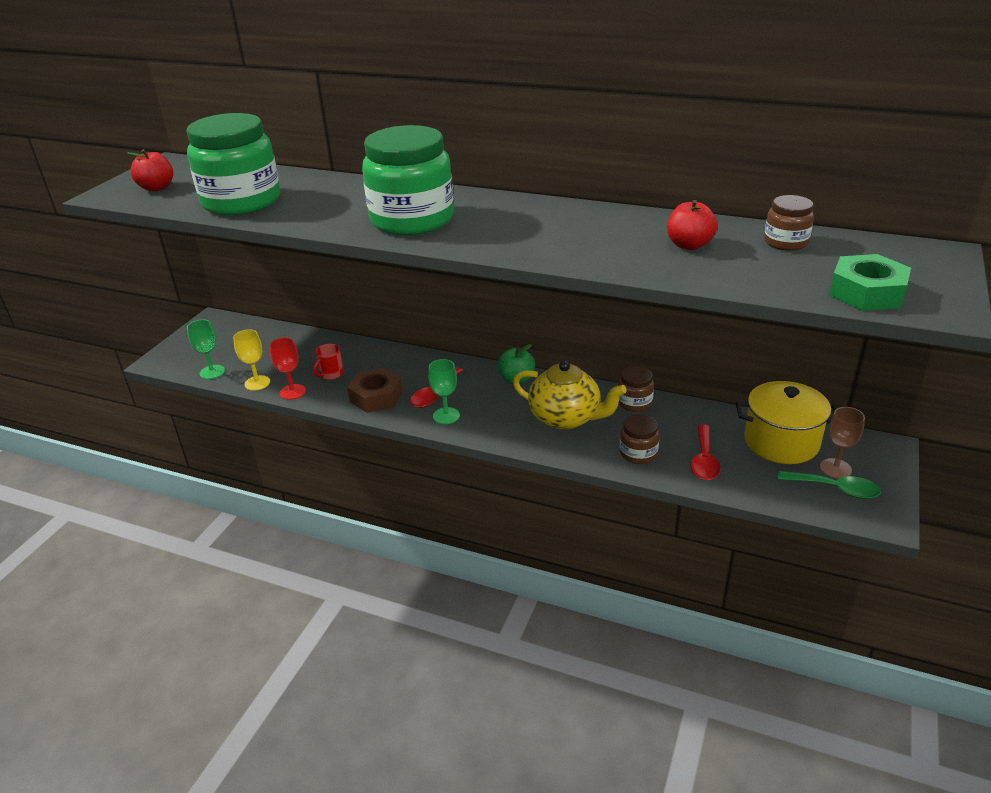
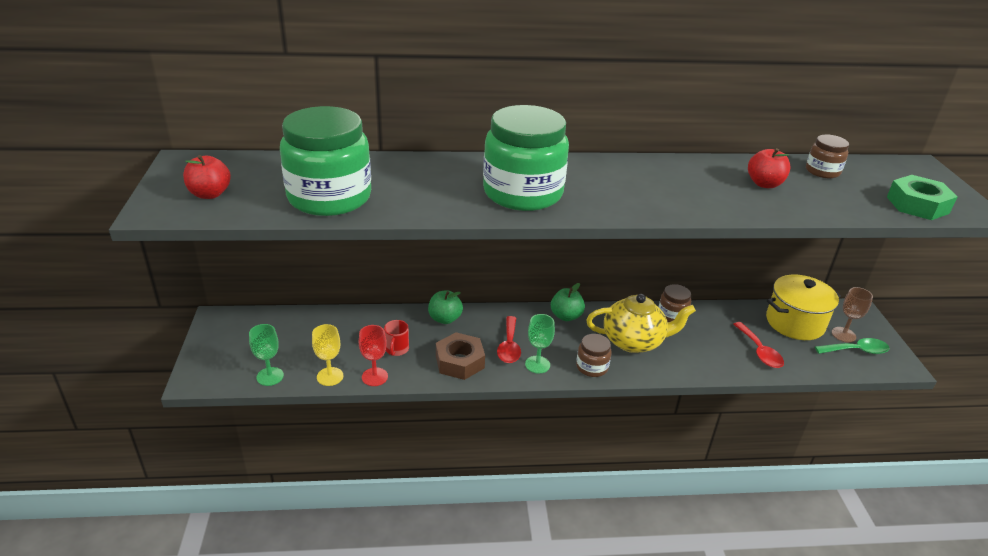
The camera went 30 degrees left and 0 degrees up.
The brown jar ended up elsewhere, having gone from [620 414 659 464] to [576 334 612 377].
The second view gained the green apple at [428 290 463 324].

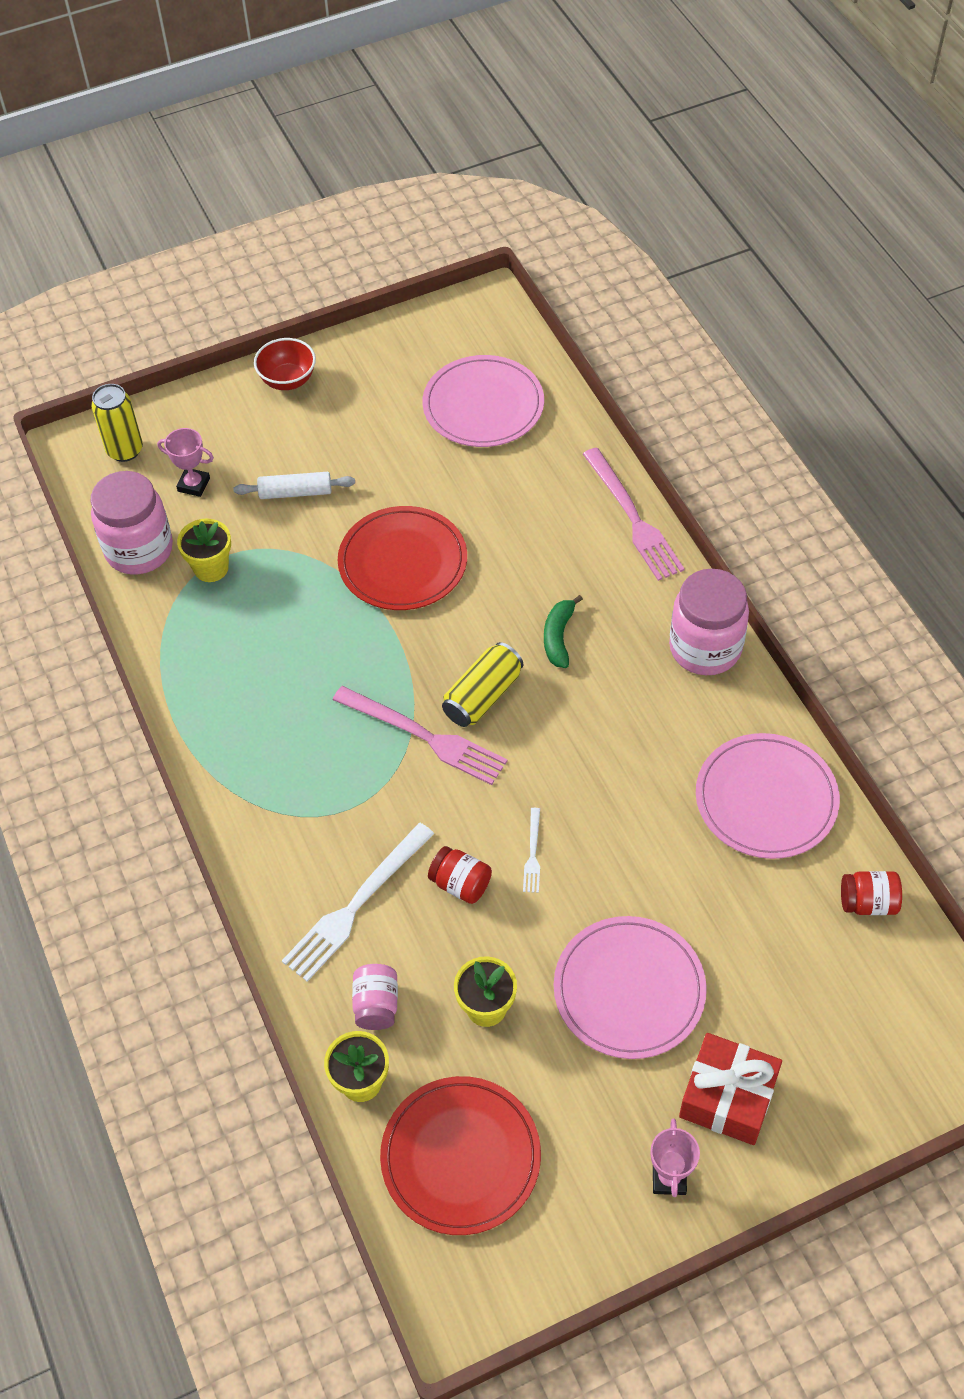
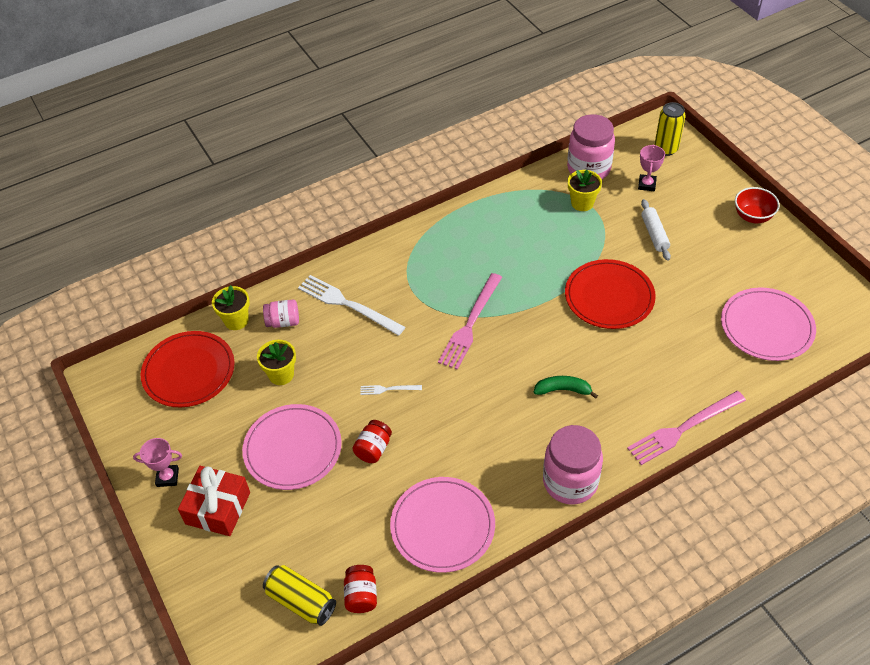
The camera went 85 degrees right and 5 degrees down.
The yellow can ended up elsewhere, having gone from [442 642 523 727] to [263 565 336 626].
The red jar ended up elsewhere, having gone from [428 846 492 904] to [352 420 392 463].

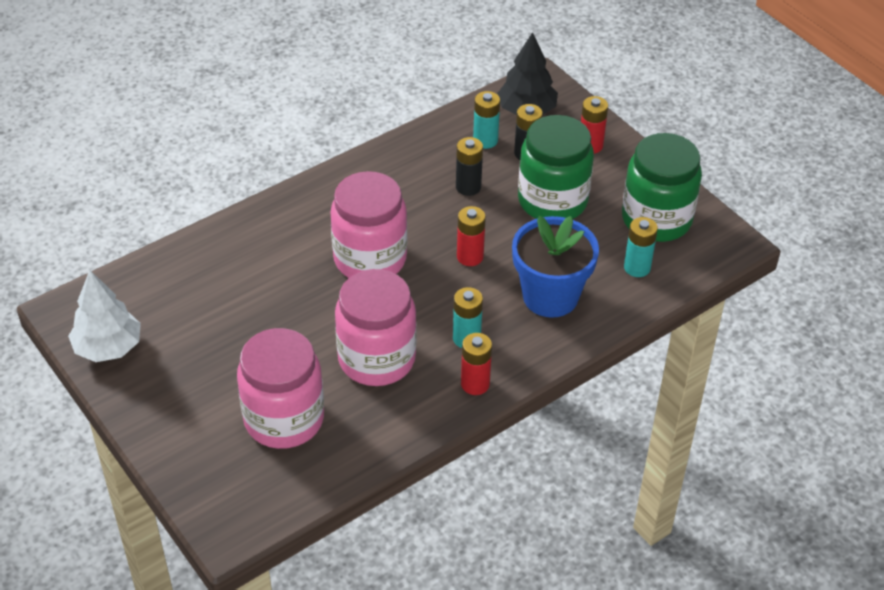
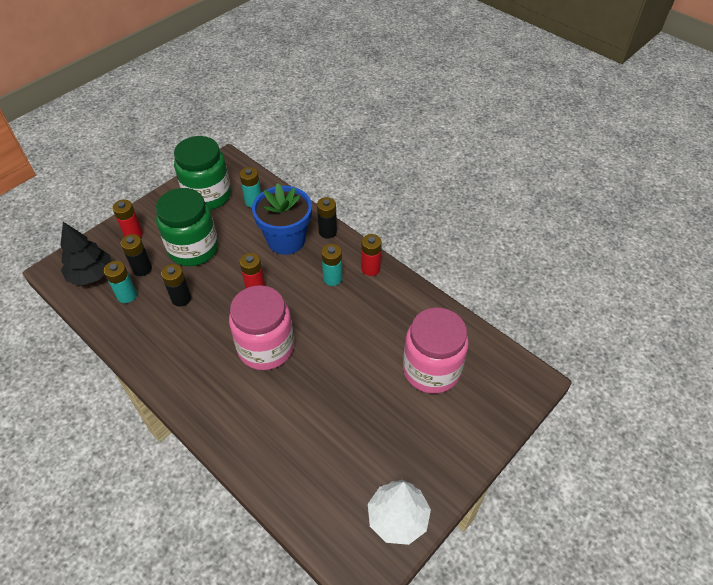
The camera went 100 degrees left and 5 degrees up.
The second view lost the pink jar at [335 269 416 386].
The second view gained the black battery at [317 197 337 239].

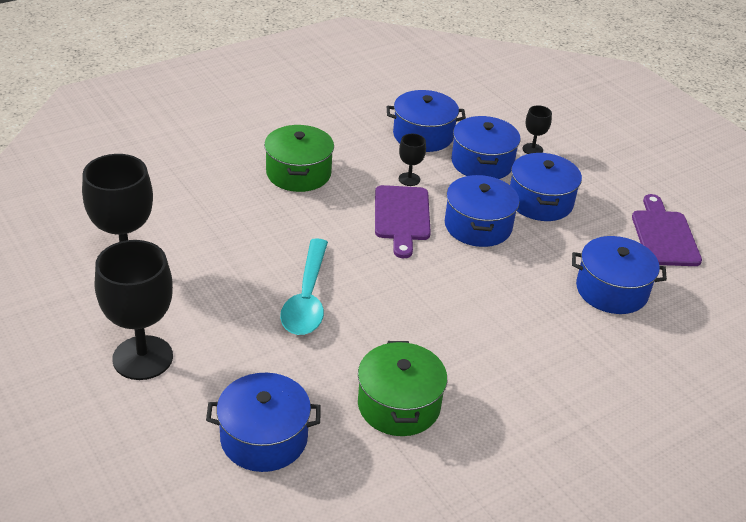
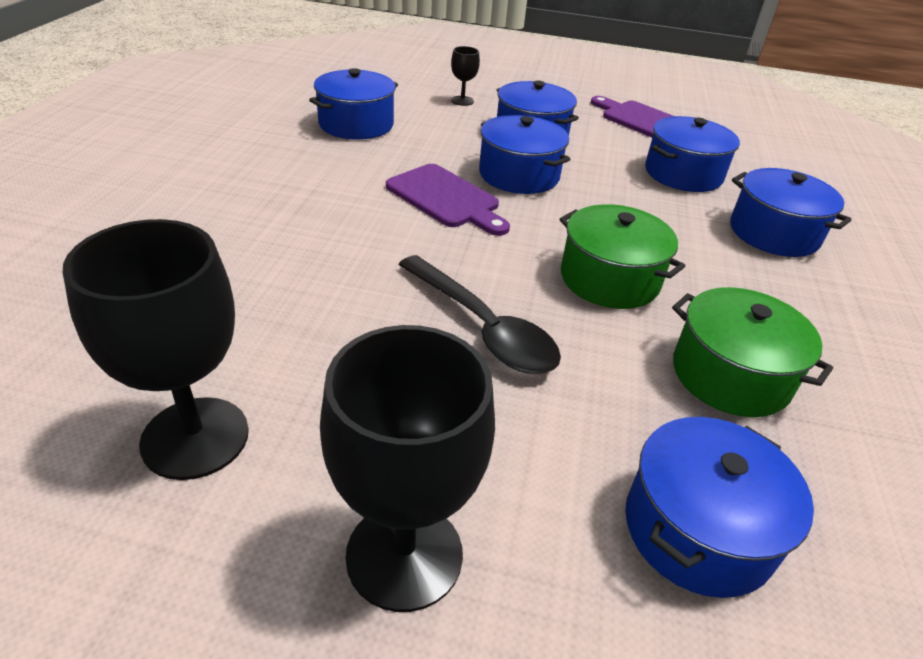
The camera went 45 degrees left and 0 degrees up.
The blue pot ended up elsewhere, having gone from [451 116 520 179] to [730 168 852 257].
The green pot ended up elsewhere, having gone from [264 125 334 192] to [560 204 685 309].
The second view lost the black goblet at [399 134 426 186].
What was the turquoise spoon at [280 238 328 335] turned into the black spoon at [398 255 561 374].

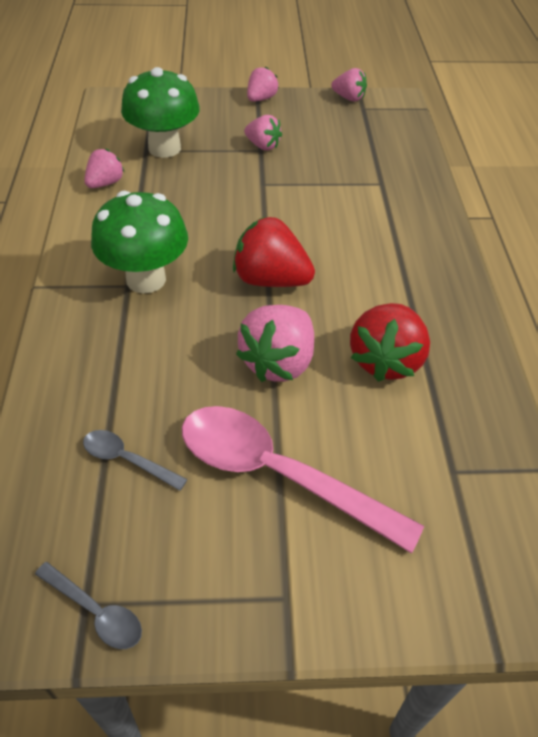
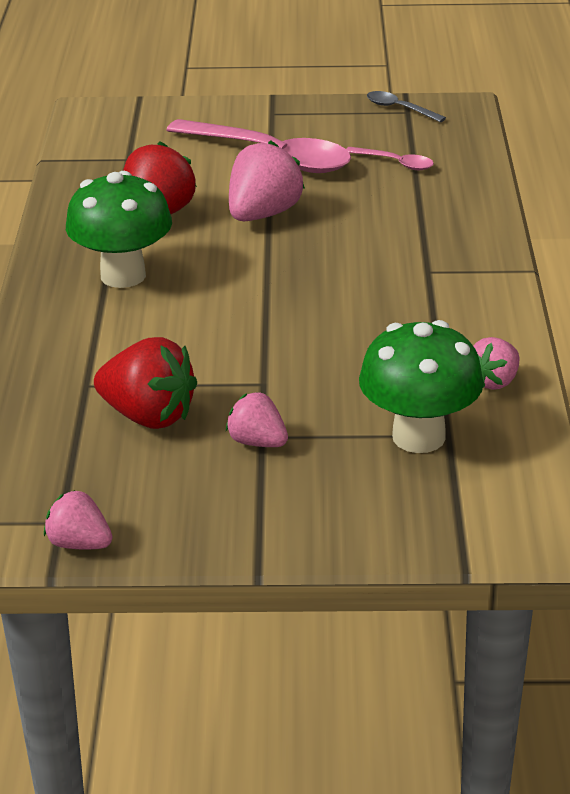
The camera went 175 degrees left and 15 degrees down.
The second view lost the pink strawberry at [247 67 279 102].
The green mushroom ended up elsewhere, having gone from [91 191 188 294] to [66 171 172 288].
The red strawberry ended up elsewhere, having gone from [233 216 315 287] to [94 337 197 429].
What was the grey spoon at [83 430 188 491] turned into the pink spoon at [346 147 434 170].

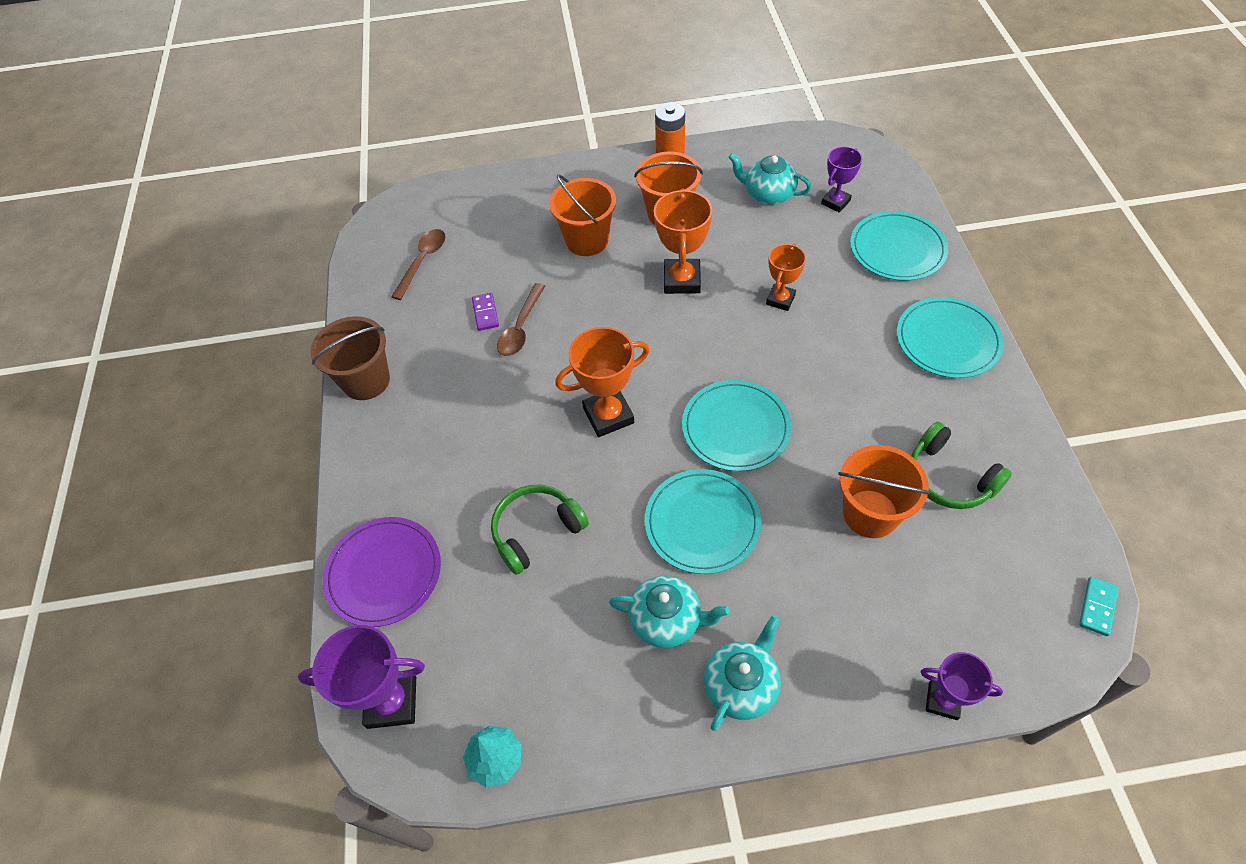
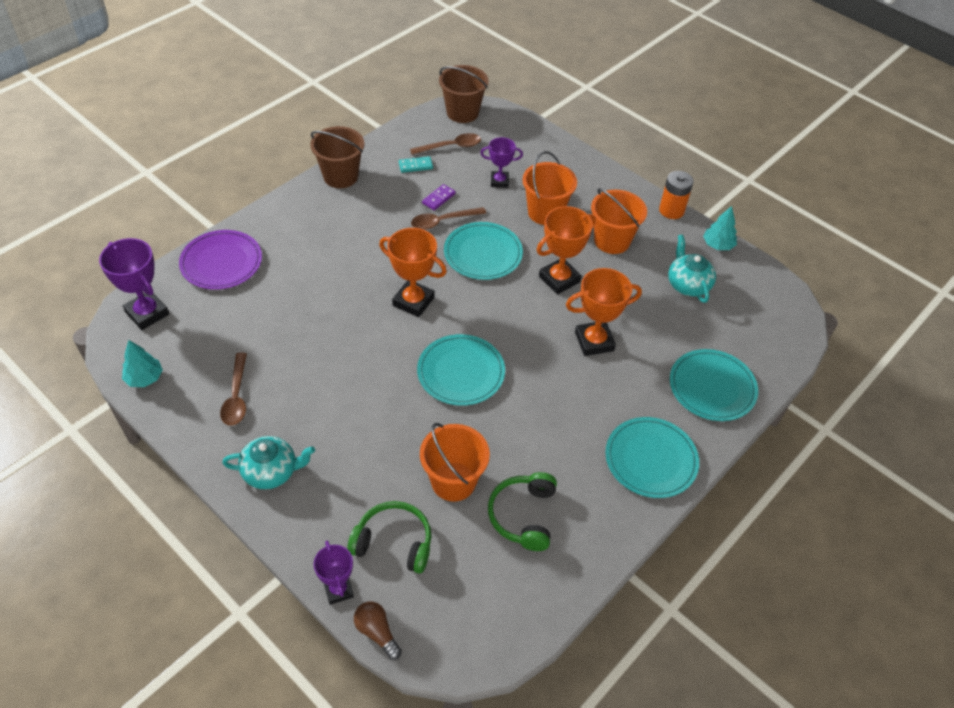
The camera went 45 degrees right and 5 degrees down.
The purple trophy ended up elsewhere, having gone from [821 146 862 213] to [481 137 523 188].
The size of the orange trophy at [766 244 806 311] changed by a factor of 1.58.
The turquoise plate ended up elsewhere, having gone from [645 469 761 574] to [444 222 523 280].
The green headphones ended up elsewhere, having gone from [491 485 589 575] to [347 501 431 574].
The second view lost the turquoise teapot at [609 576 730 648].
The turquoise domino ended up elsewhere, having gone from [1079 577 1119 636] to [399 156 433 173].
The second view gained the brown bucket at [439 65 489 123].
The second view gained the turquoise tree at [703 206 737 250].
The second view gained the brown spoon at [220 353 247 426].
The second view gained the brown light bulb at [354 601 402 660].

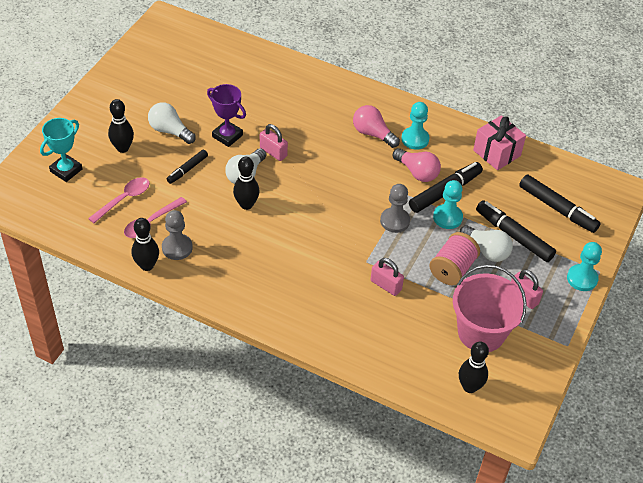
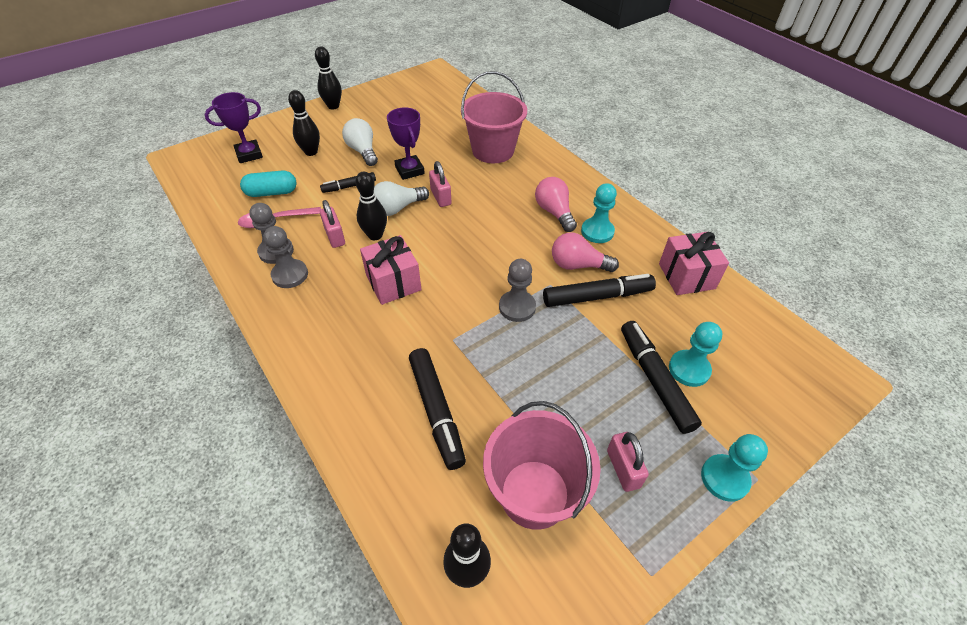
The camera went 30 degrees right and 0 degrees up.
What was the turquoise trophy at [40 118 82 182] turned into the purple trophy at [205 92 263 163].
The pink light bulb at [393 148 441 182] ended up facing another way, 120 degrees clockwise from before.
The black marker ended up elsewhere, having gone from [519 174 601 233] to [409 348 466 470].
Where the pink spoon stood at [88 177 150 223], the turquoise capsule came to stand at [240 170 297 197].
The turquoise pawn ended up elsewhere, having gone from [433 180 463 229] to [669 322 722 387].
The black bowling pin ended up elsewhere, having gone from [132 218 159 271] to [315 46 342 110].
The second view lost the white light bulb at [460 225 513 262].
The second view lost the pink spool at [429 232 480 286].
The pink padlock ended up elsewhere, having gone from [371 258 404 296] to [320 200 345 248].
The second view gained the pink bucket at [461 71 527 163].
The second view gained the grey pawn at [263 226 308 288].
The second view gained the pink gift at [360 235 422 305].

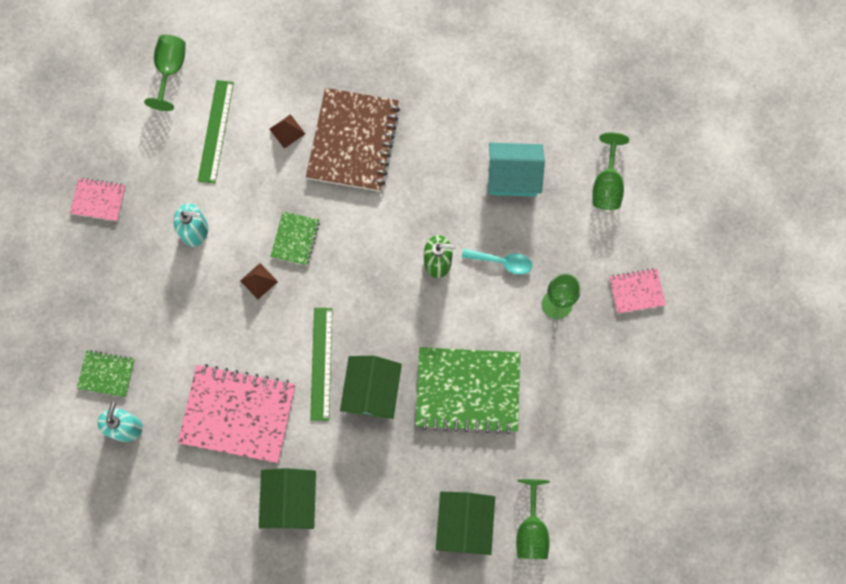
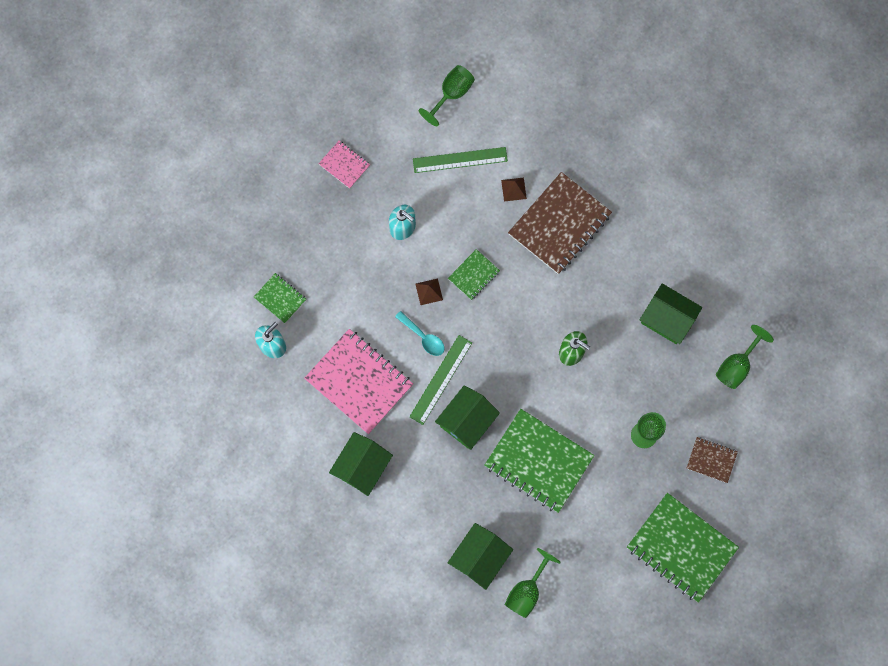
The camera went 30 degrees right and 0 degrees up.
The green ruler at [198 80 234 184] ended up facing another way, 45 degrees clockwise from before.
What was the turquoise house at [488 143 545 197] turned into the green house at [640 283 702 344].
The turquoise spoon ended up elsewhere, having gone from [462 249 532 275] to [395 311 445 356].
What was the pink notebook at [609 268 666 314] turned into the brown notebook at [687 437 738 483].
The second view gained the green notebook at [627 493 739 603].

